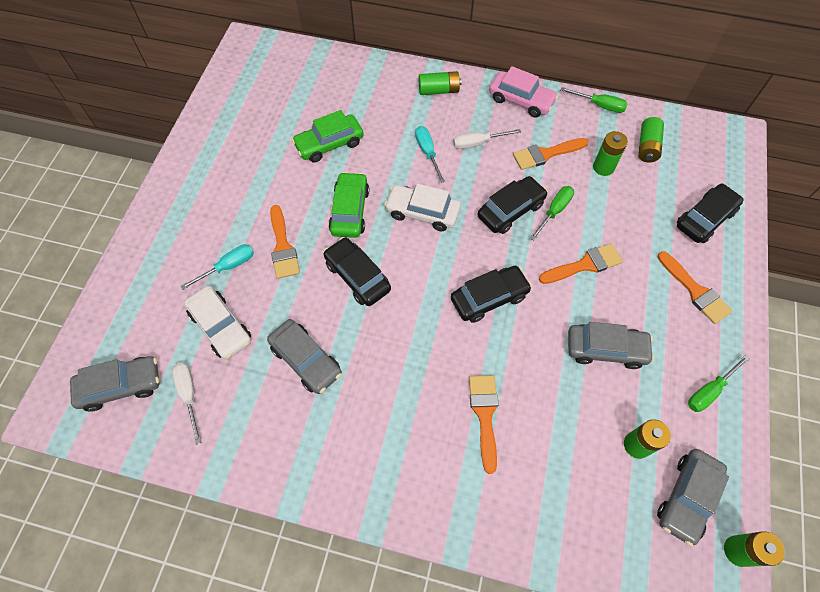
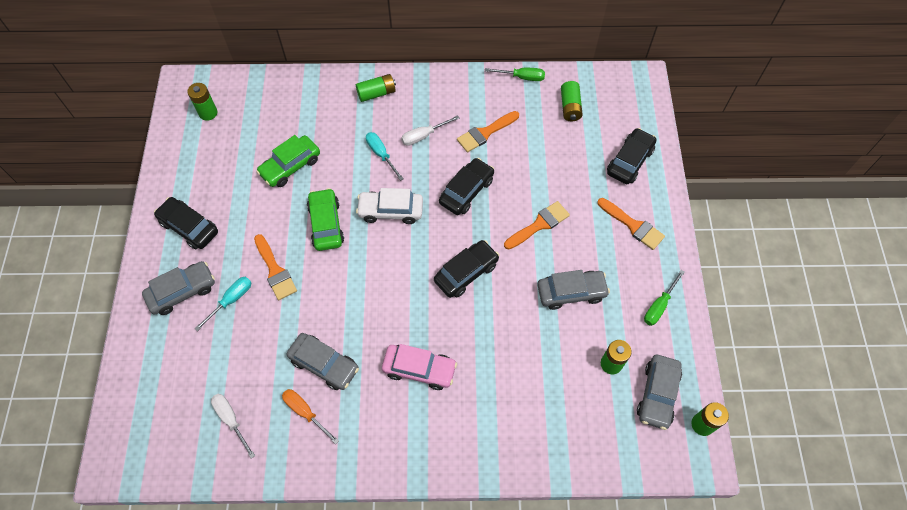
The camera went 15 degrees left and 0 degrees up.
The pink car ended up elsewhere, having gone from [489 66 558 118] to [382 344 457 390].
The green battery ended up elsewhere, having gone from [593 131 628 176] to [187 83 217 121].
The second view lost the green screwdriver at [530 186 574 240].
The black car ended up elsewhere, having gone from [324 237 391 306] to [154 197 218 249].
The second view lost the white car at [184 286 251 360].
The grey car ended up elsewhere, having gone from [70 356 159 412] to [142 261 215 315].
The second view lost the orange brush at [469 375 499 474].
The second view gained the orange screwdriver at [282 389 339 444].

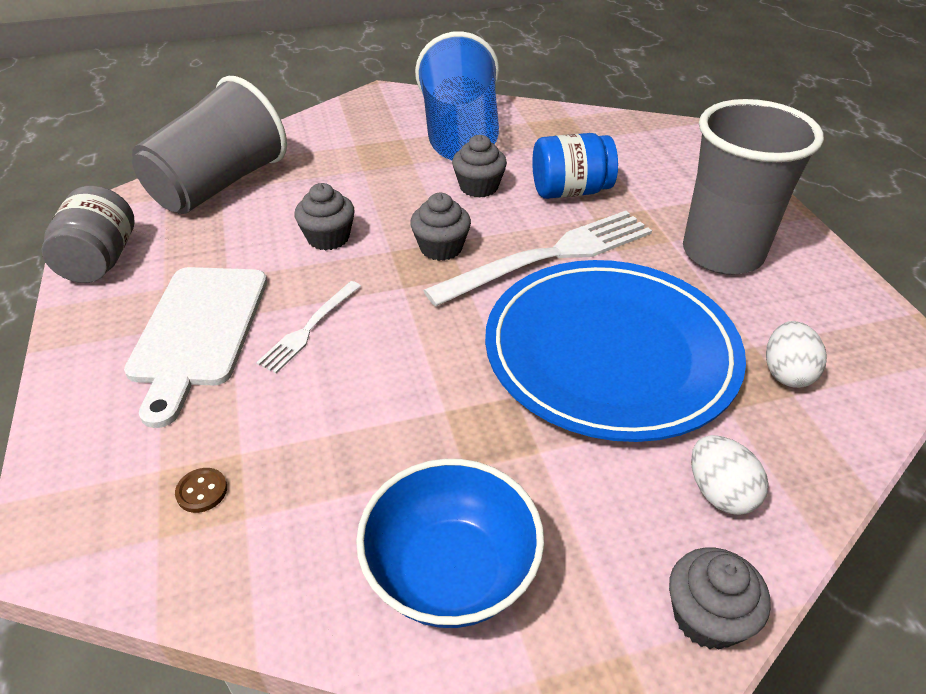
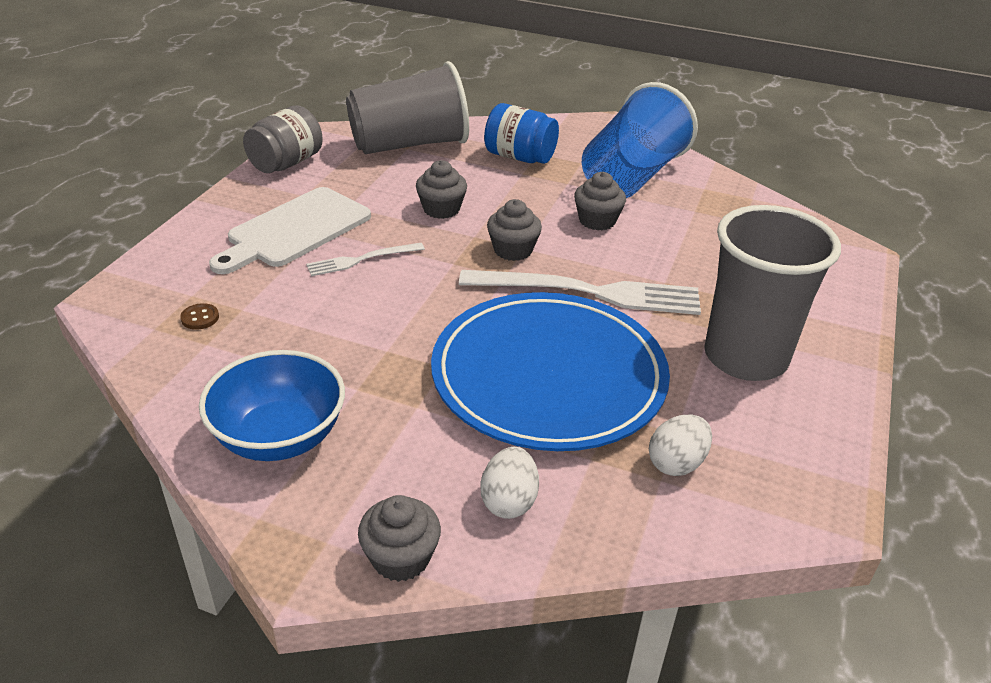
The camera went 35 degrees right and 5 degrees down.
The blue jar ended up elsewhere, having gone from [532 133 618 199] to [484 103 559 164].

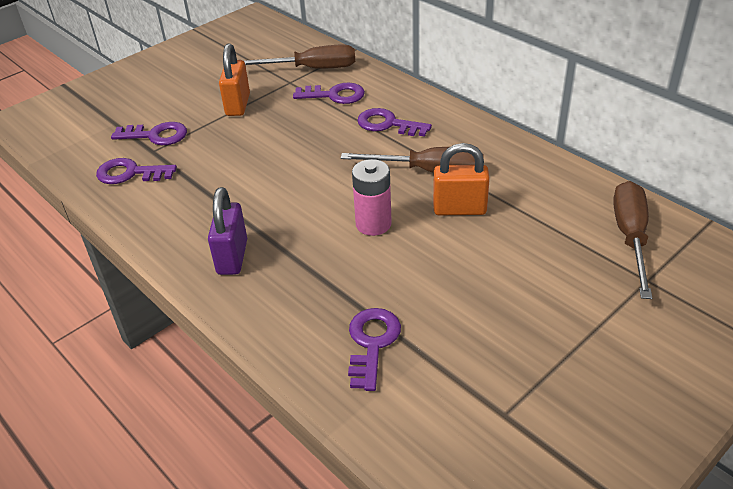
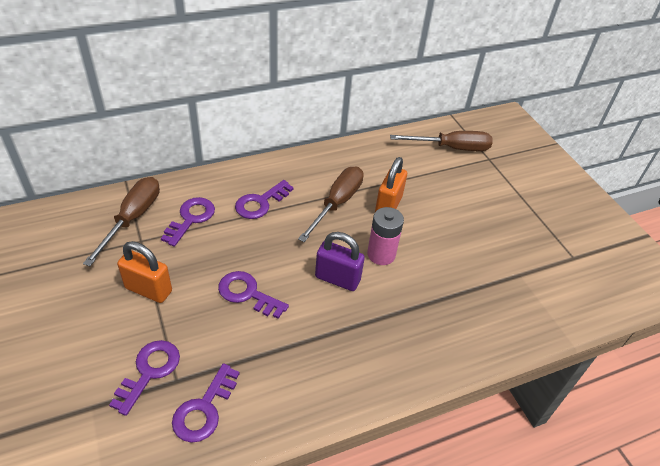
The camera went 75 degrees left and 5 degrees up.
The brown screwdriver at [613 181 652 299] ended up facing another way, 150 degrees clockwise from before.
The purple padlock ended up elsewhere, having gone from [208 187 247 275] to [315 232 365 291].
The purple key ended up elsewhere, having gone from [348 308 401 391] to [218 271 289 319].

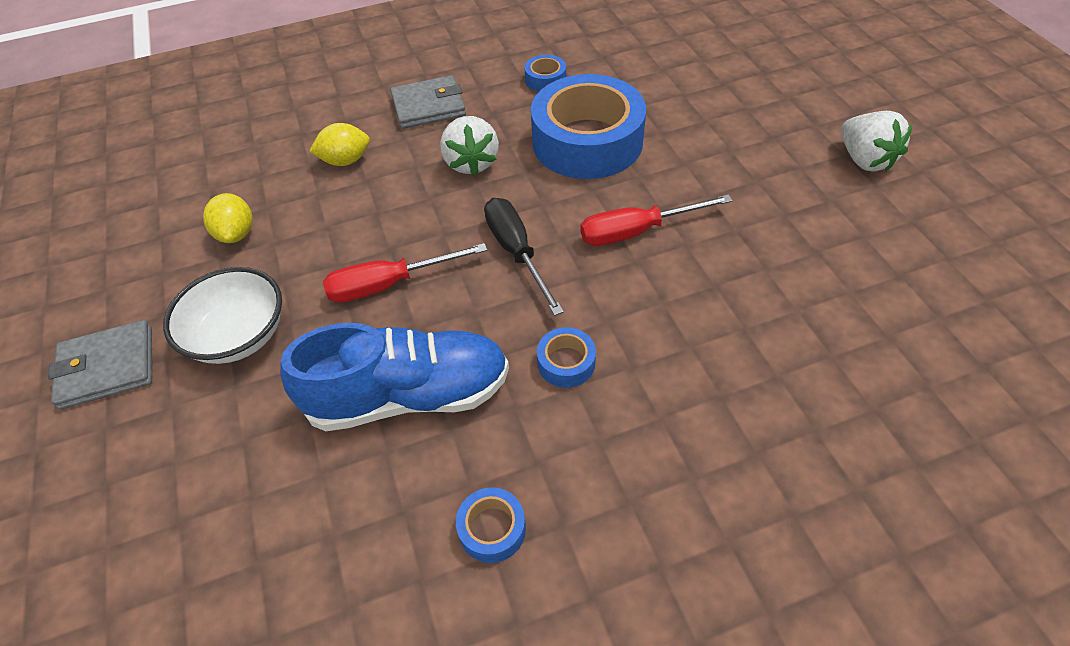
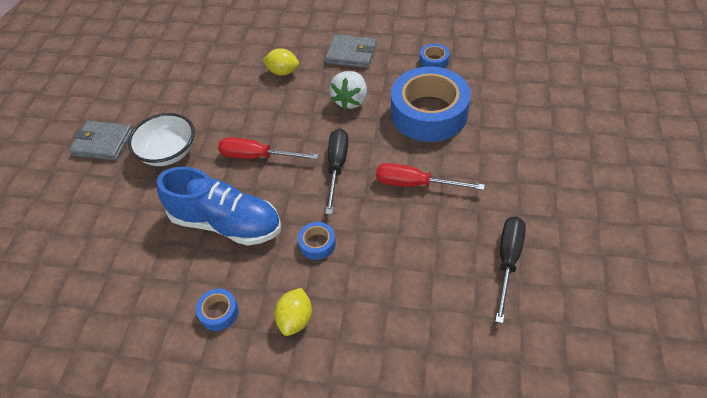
The camera went 30 degrees right and 0 degrees up.
The second view lost the white strawberry at [841 111 912 172].
The yellow lemon ended up elsewhere, having gone from [203 193 253 243] to [274 288 312 336].
The second view gained the black screwdriver at [495 217 526 324].

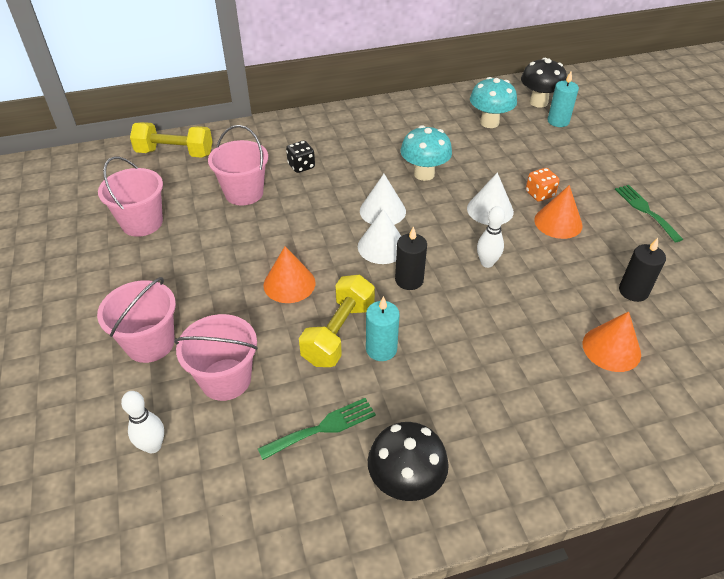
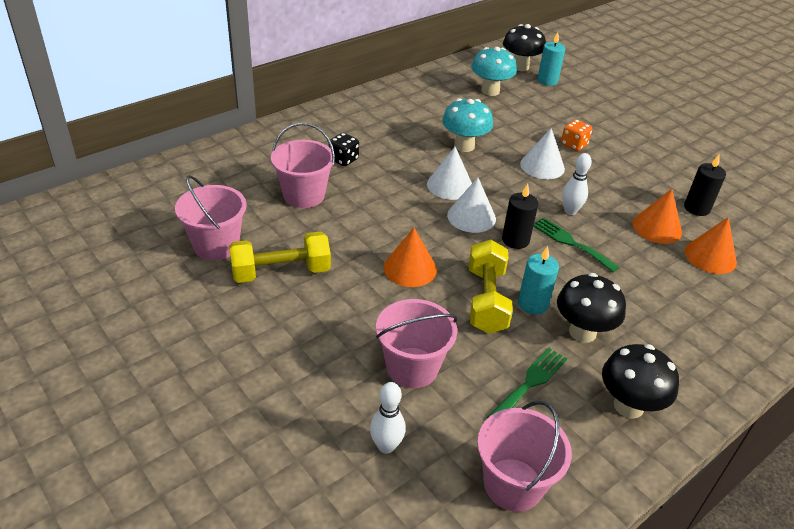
The camera went 25 degrees left and 5 degrees down.
The yellow dumbbell ended up elsewhere, having gone from [130 122 213 158] to [229 232 331 283].
The orange cone ended up elsewhere, having gone from [534 185 583 239] to [633 189 682 244].
The green fork ended up elsewhere, having gone from [615 185 683 242] to [534 217 619 272].
The pink bucket ended up elsewhere, having gone from [97 277 176 363] to [477 401 572 512].
The second view gained the black mushroom at [557 273 626 343].

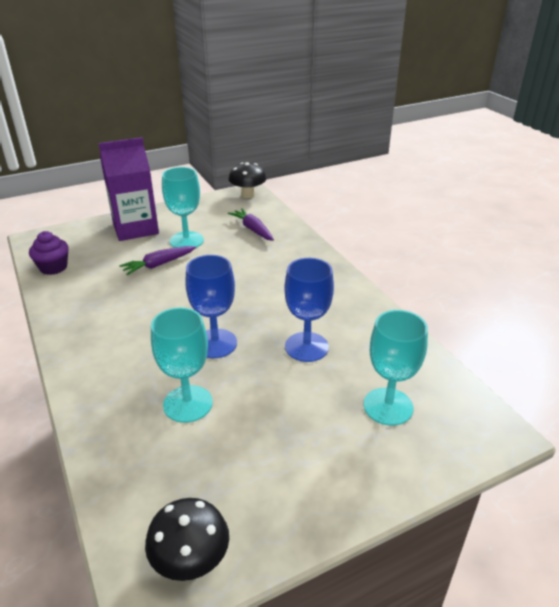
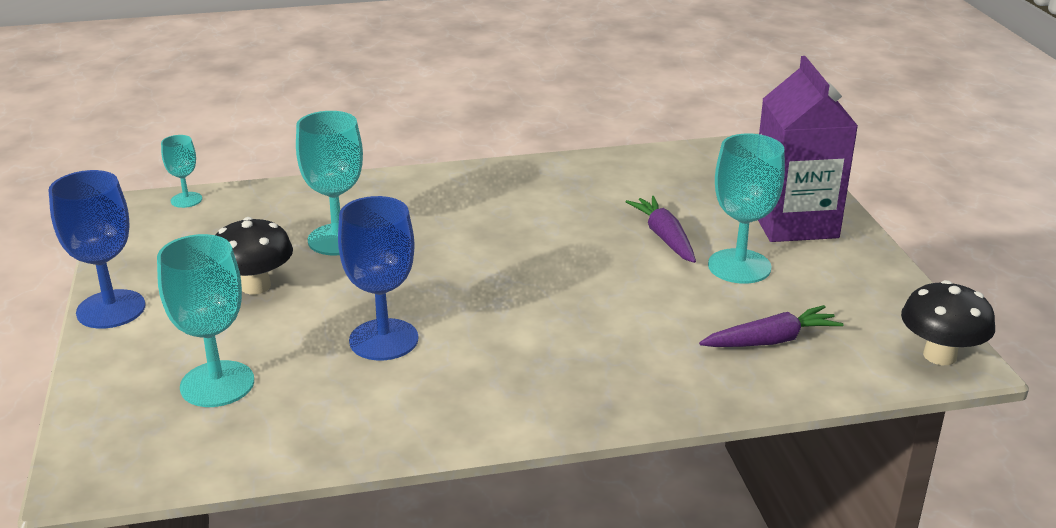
The camera went 105 degrees right and 5 degrees down.
The second view lost the purple cupcake at [29 231 69 275].
The blue goblet ended up elsewhere, having gone from [185 255 237 358] to [48 170 146 329].
The black mushroom ended up elsewhere, having gone from [145 498 229 581] to [216 217 293 295].
The second view gained the turquoise goblet at [161 135 202 208].

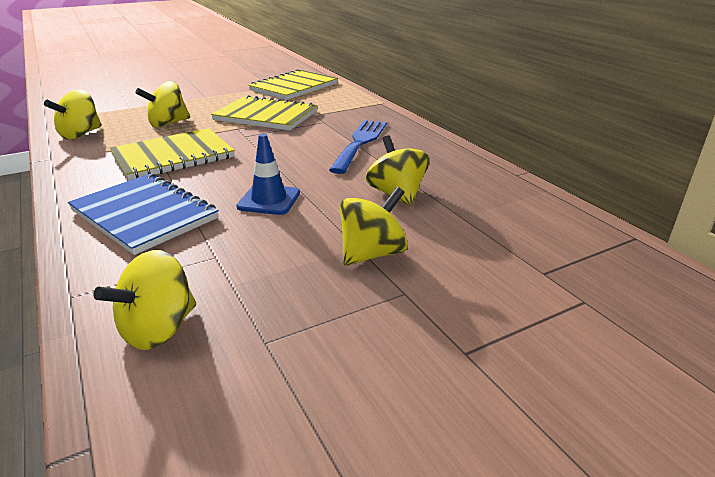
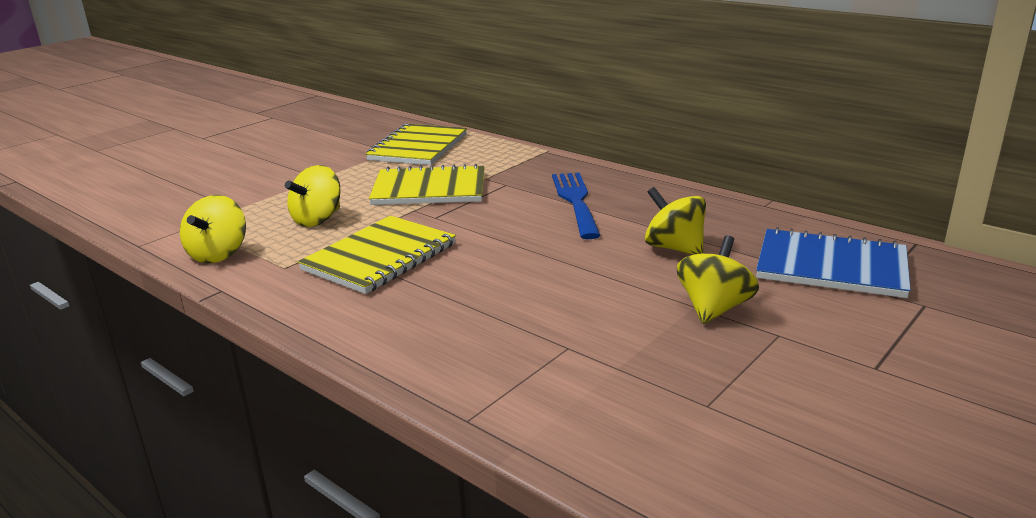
The camera went 20 degrees left and 5 degrees down.
The second view lost the blue traffic cone at [236 134 300 215].
The blue notebook ended up elsewhere, having gone from [68 173 219 255] to [756 227 911 298].
The second view lost the yellow spinning top at [94 250 196 350].

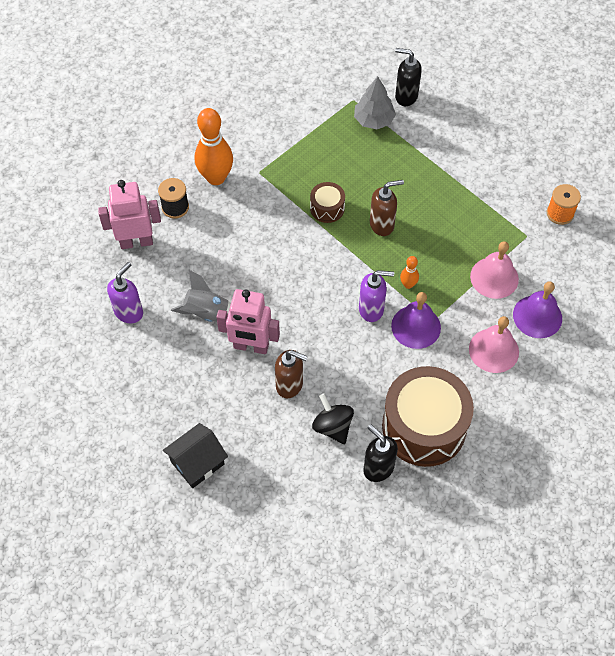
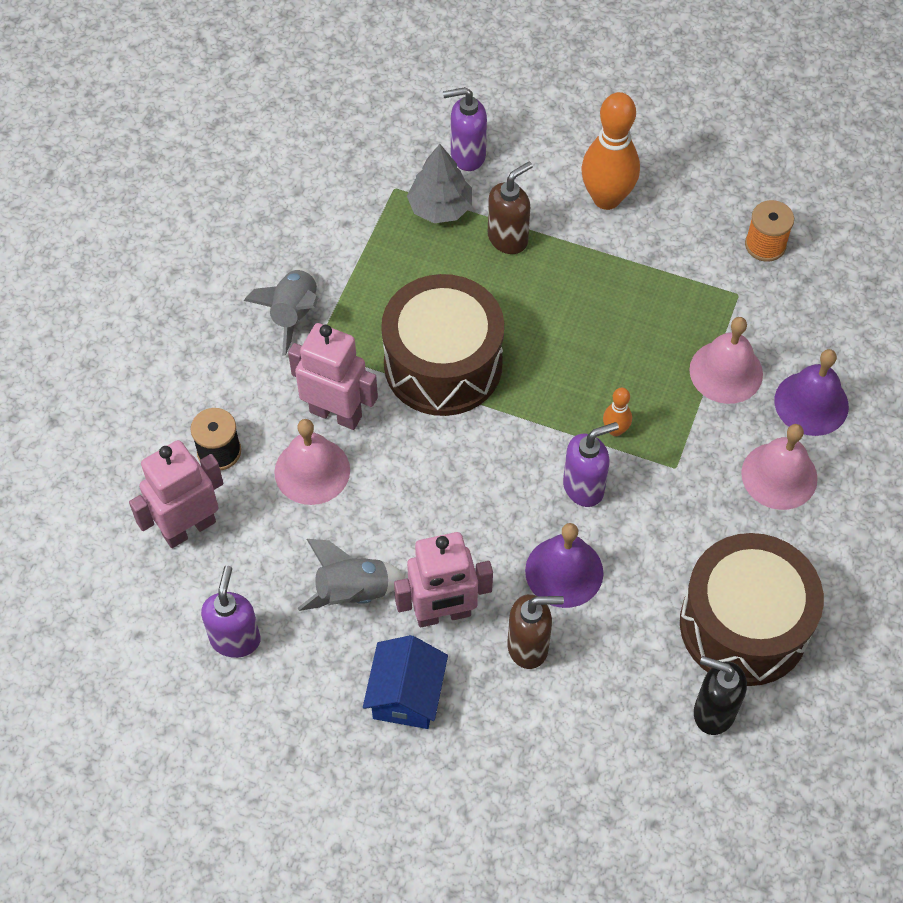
The camera went 25 degrees left and 0 degrees up.
What was the black soap dispenser at [395 48 422 106] turned into the purple soap dispenser at [443 87 487 171].
The orange bowling pin ended up elsewhere, having gone from [195 108 233 185] to [581 92 640 210].
The brown soap dispenser ended up elsewhere, having gone from [370 180 404 236] to [488 162 533 254].
The size of the brown drum at [310 182 345 223] changed by a factor of 2.19.
The purple bell ended up elsewhere, having gone from [391 292 441 349] to [525 523 604 608].
The second view lost the black spinning top at [312 393 354 444].
The second view lost the black house at [163 423 228 488].
The second view gained the grey rocket at [244 268 318 356].
The second view gained the pink robot at [288 323 378 430].
The second view gained the pink bell at [274 419 350 505].
The second view gained the blue house at [363 635 448 729].

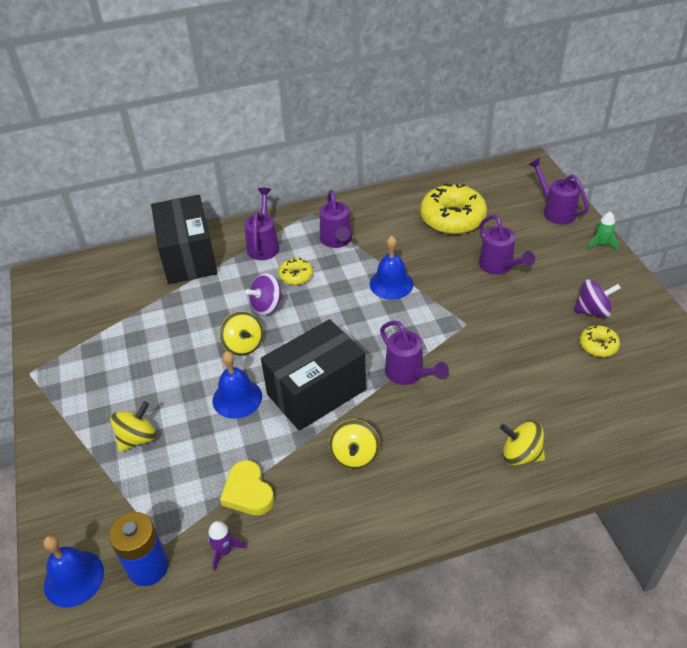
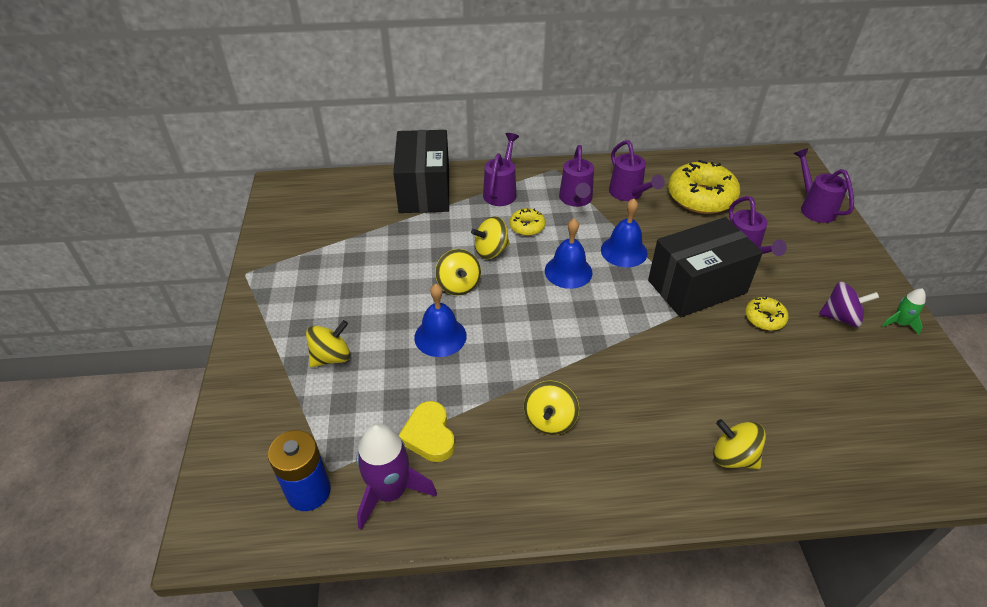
The camera went 10 degrees right and 0 degrees up.
The green rocket ended up elsewhere, having gone from [588 212 618 250] to [882 288 926 335].
What was the purple spinning top at [245 273 283 315] turned into the yellow spinning top at [471 216 510 259].
The black box ended up elsewhere, having gone from [261 319 366 431] to [648 217 763 317].
The purple watering can ended up elsewhere, having gone from [380 320 449 385] to [609 140 665 201].
The yellow donut ended up elsewhere, having gone from [580 325 620 357] to [745 296 789 331].
The size of the purple rocket at [208 521 247 571] changed by a factor of 1.94.
The blue bell ended up elsewhere, having gone from [43 535 104 608] to [545 219 592 289].

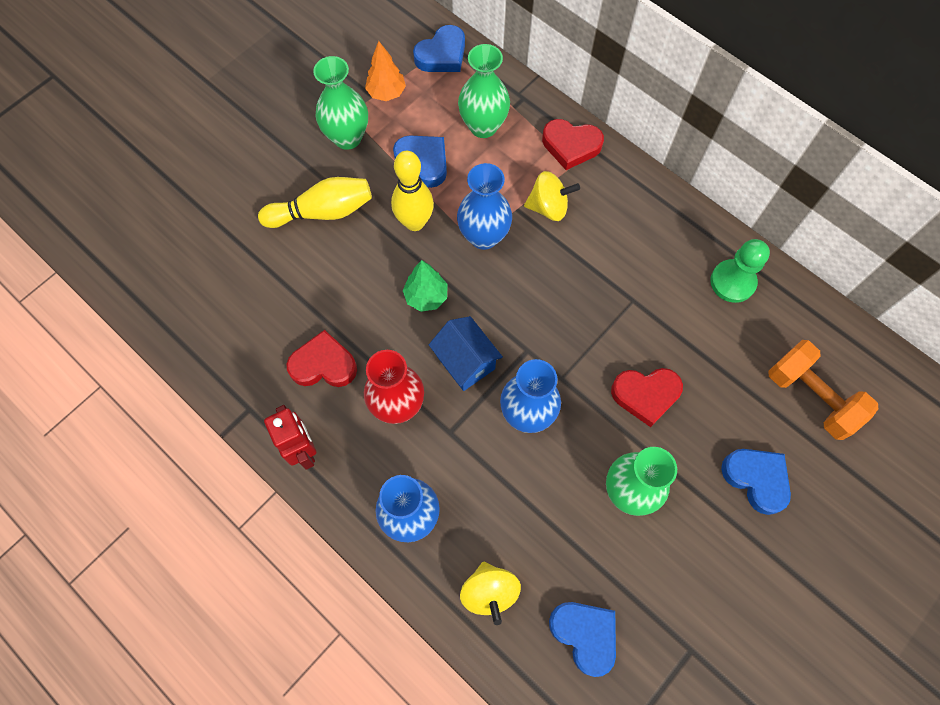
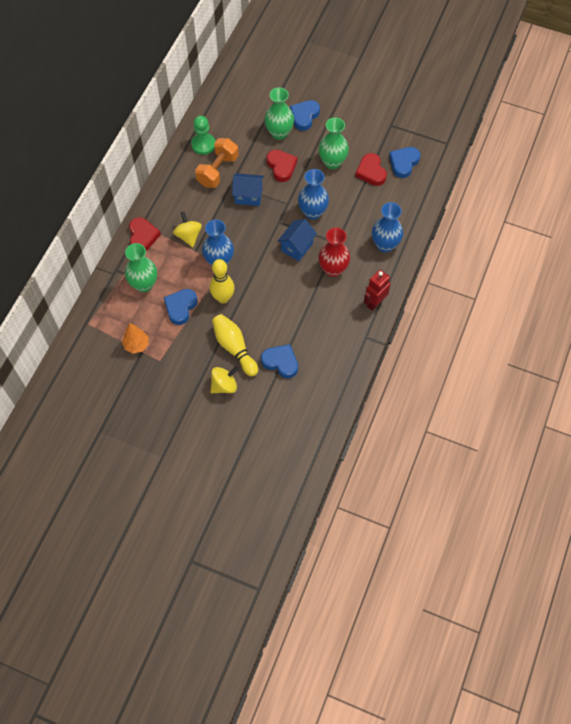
The camera went 110 degrees left and 5 degrees down.
The blue heart ended up elsewhere, having gone from [413 25 465 72] to [261 344 298 378].
The green vase ended up elsewhere, having gone from [313 56 368 150] to [265 87 294 140].
The second view lost the green tree at [403 260 448 312].
The red heart ended up elsewhere, having gone from [286 330 357 387] to [355 153 387 186].
The orange dumbbell ended up elsewhere, having gone from [768 340 878 440] to [195 138 239 188].
The yellow spinning top ended up elsewhere, having gone from [460 562 521 625] to [210 366 238 393].
The second view gained the blue house at [232 173 264 206].

